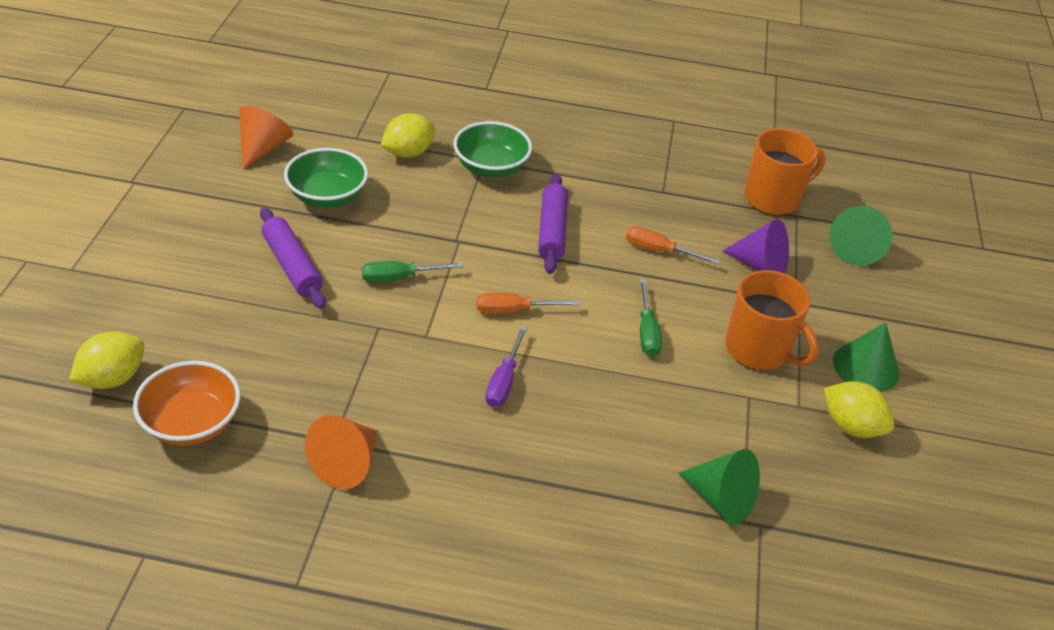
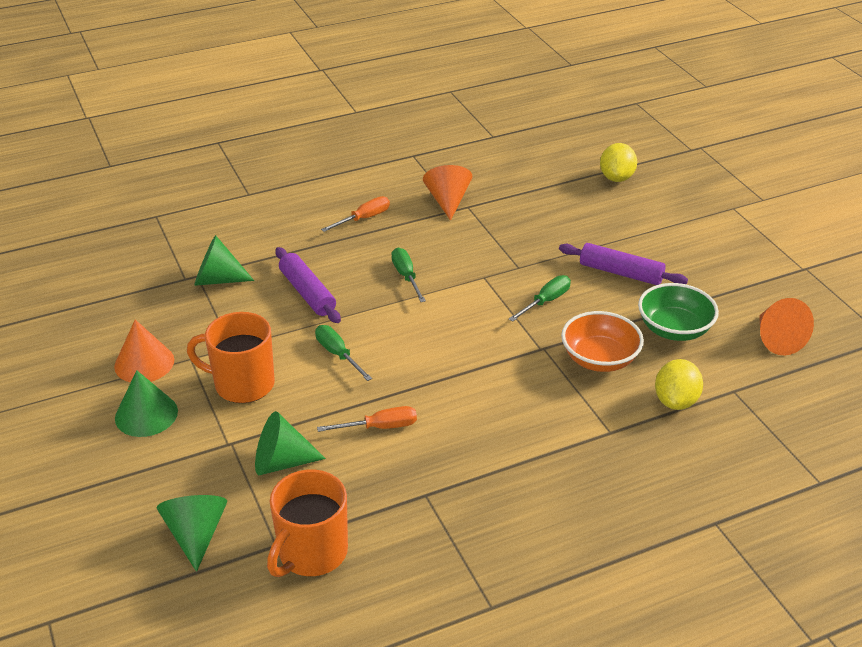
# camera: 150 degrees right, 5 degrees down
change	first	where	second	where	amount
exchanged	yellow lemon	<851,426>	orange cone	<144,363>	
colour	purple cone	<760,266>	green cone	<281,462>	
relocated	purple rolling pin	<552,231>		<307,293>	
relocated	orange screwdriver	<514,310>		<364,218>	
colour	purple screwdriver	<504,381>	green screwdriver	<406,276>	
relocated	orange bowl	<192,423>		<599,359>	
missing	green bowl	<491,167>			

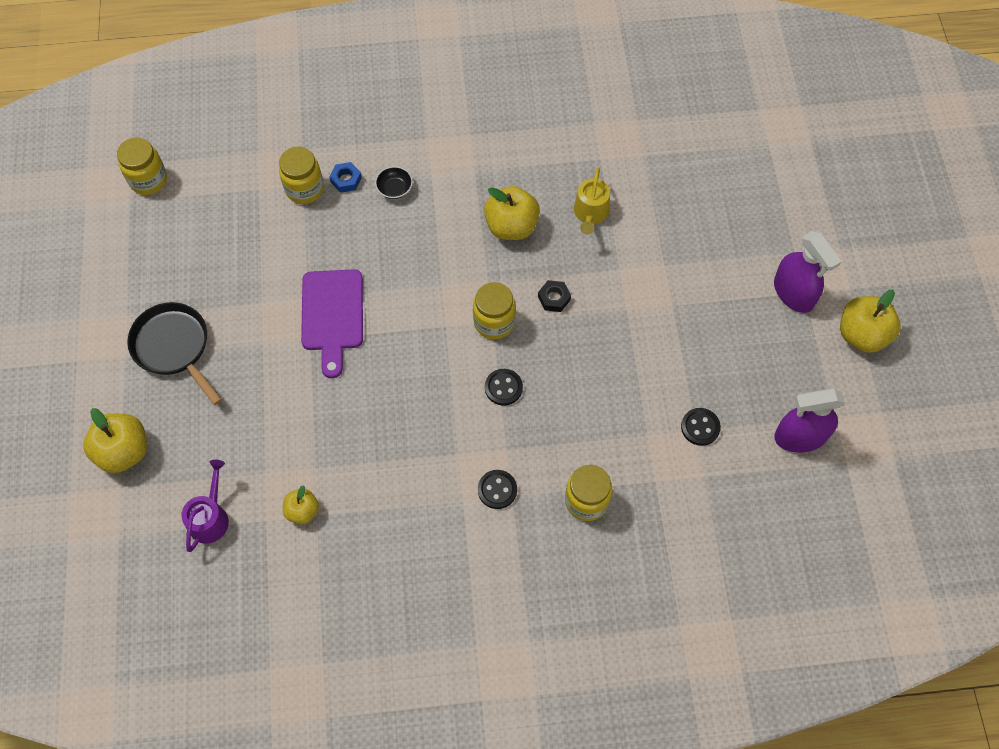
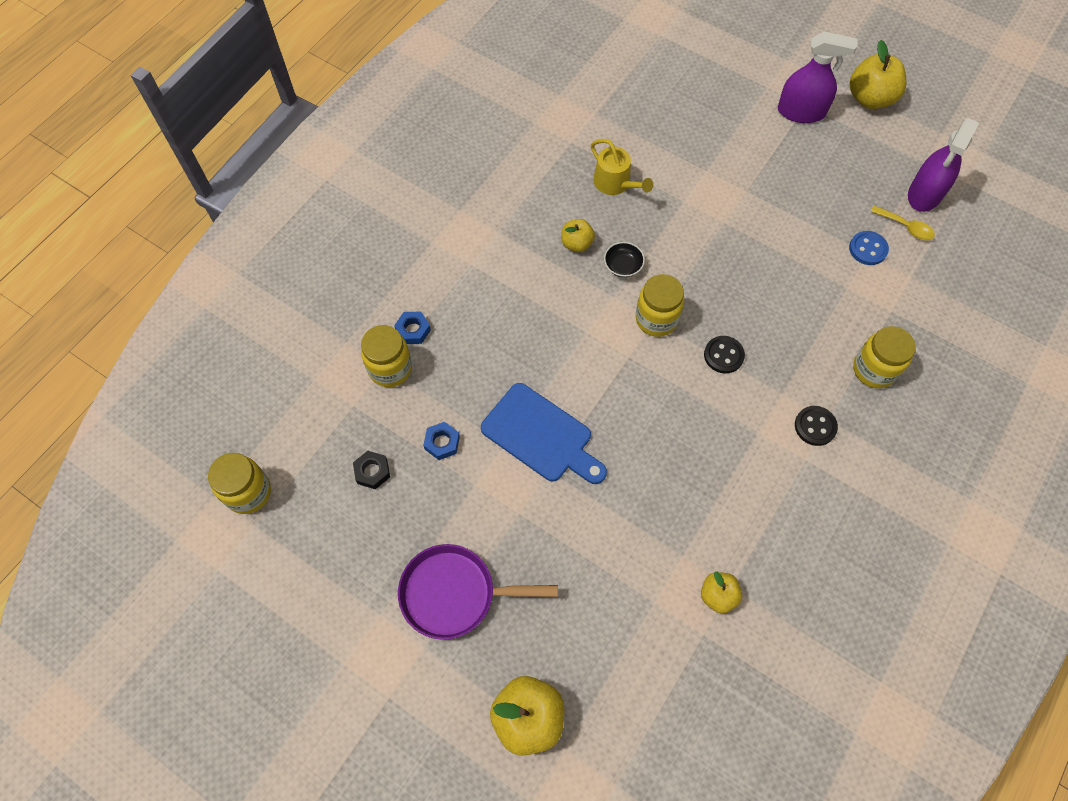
# camera: 50 degrees left, 0 degrees up
change	first	where	second	where	amount
relocated	black nut	<554,298>		<372,472>	
colour	black pan	<174,347>	purple pan	<454,593>	
appeared			blue nut	<442,443>	
colour	purple cutting board	<332,315>	blue cutting board	<541,435>	
size	yellow apple	<511,226>		<576,244>	x0.58
relocated	black bowl	<394,188>		<623,266>	
colour	black button	<700,427>	blue button	<868,249>	
appeared			yellow spoon	<905,227>	
missing	purple watering can	<210,517>			

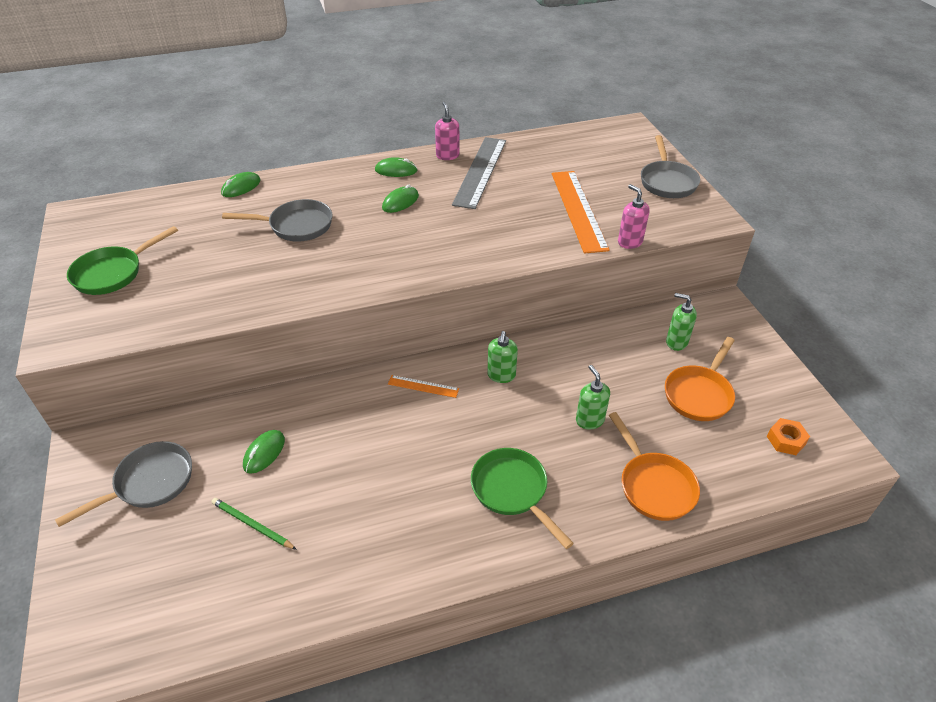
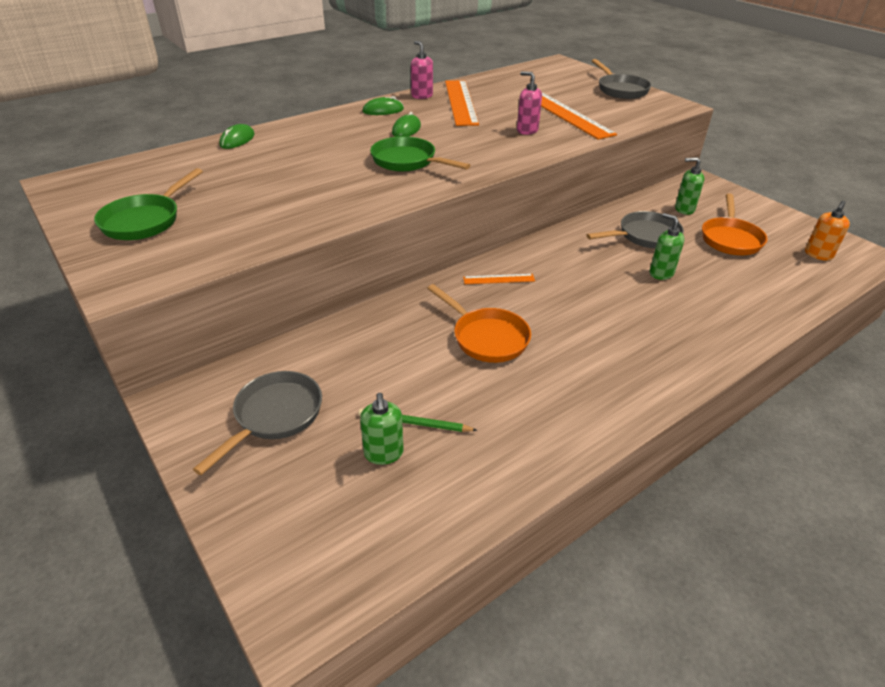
# camera: 20 degrees left, 5 degrees down
change	first	where	second	where	amount
relocated	green soap dispenser	<501,375>		<384,453>	
relocated	green pan	<512,491>		<408,161>	
relocated	orange pan	<653,485>		<486,337>	
colour	grey ruler	<480,171>	orange ruler	<460,102>	
relocated	pink soap dispenser	<629,242>		<527,130>	
relocated	grey pan	<296,226>		<644,236>	
exchanged	orange nut	<786,440>	orange soap dispenser	<818,255>	
missing	green mouse	<264,453>			

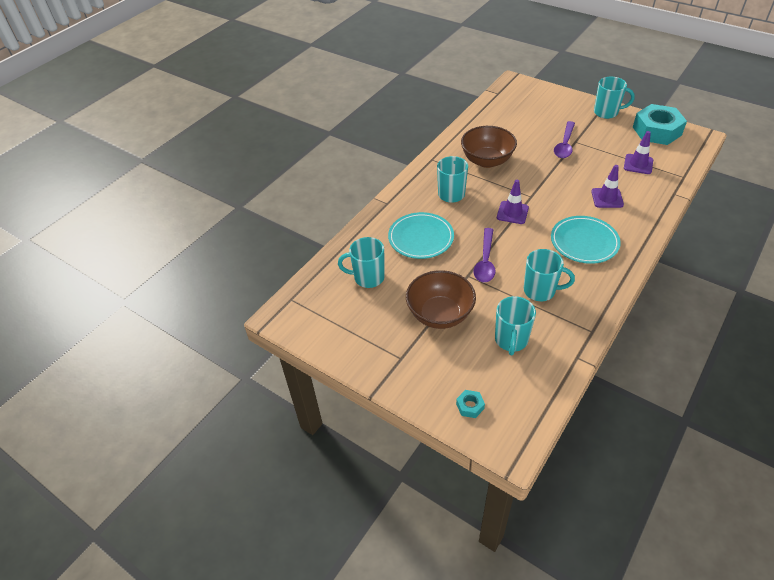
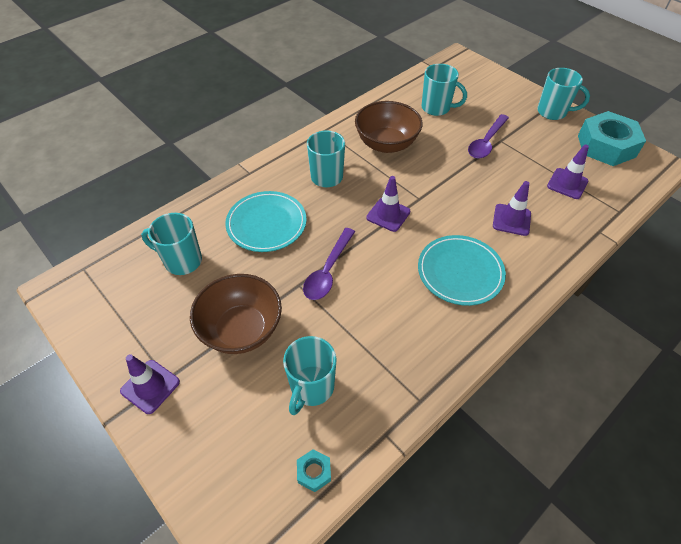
# camera: 10 degrees right, 5 degrees up
change	first	where	second	where	amount
appeared			purple traffic cone	<150,386>	
relocated	turquoise nut	<470,406>		<314,472>	
relocated	turquoise mug	<540,291>		<436,108>	

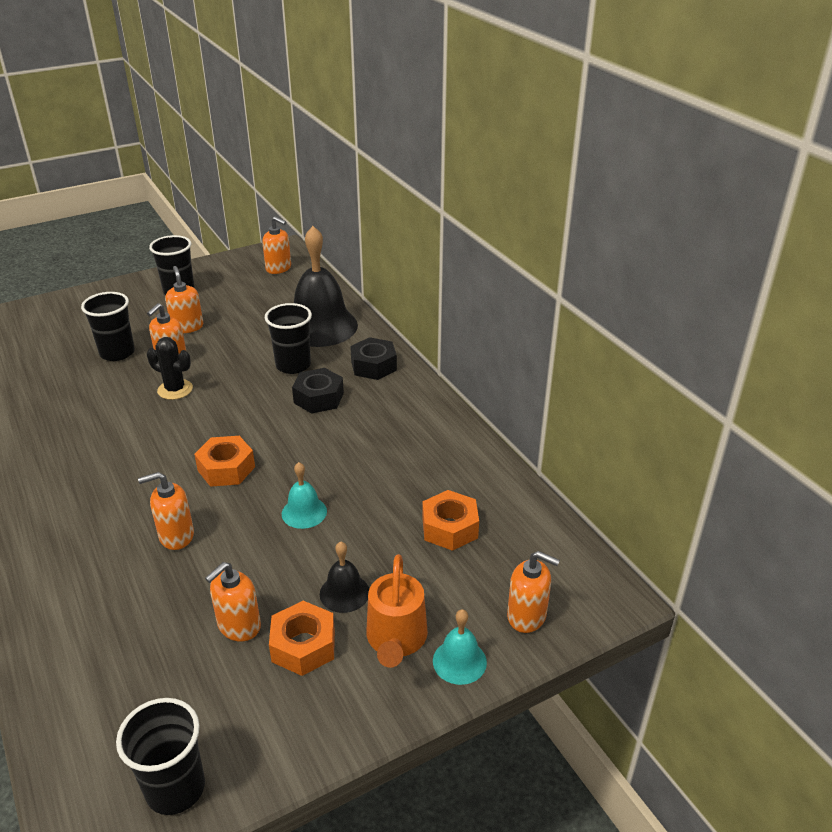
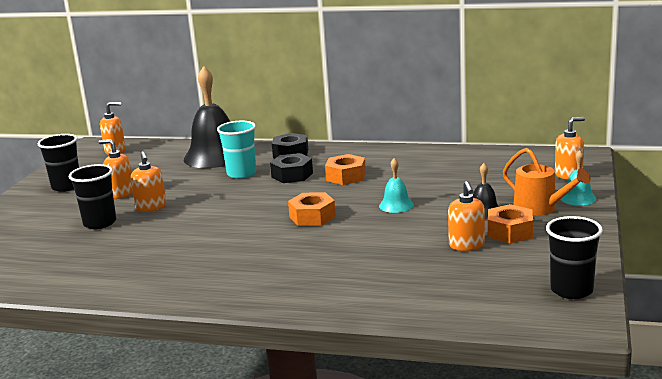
# camera: 45 degrees left, 15 degrees down
change	first	where	second	where	amount
colour	black cup	<293,365>	turquoise cup	<241,173>	
relocated	orange nut	<450,528>		<346,176>	
missing	orange soap dispenser	<176,536>			
missing	black cactus	<175,389>			

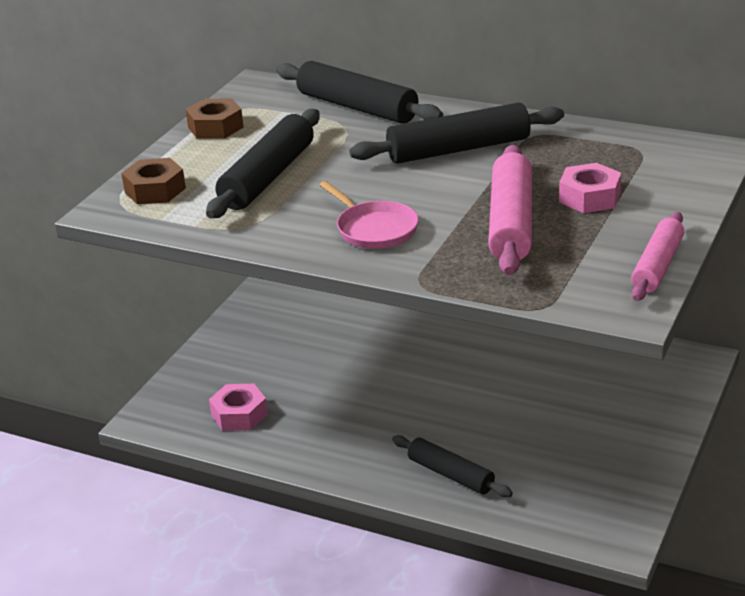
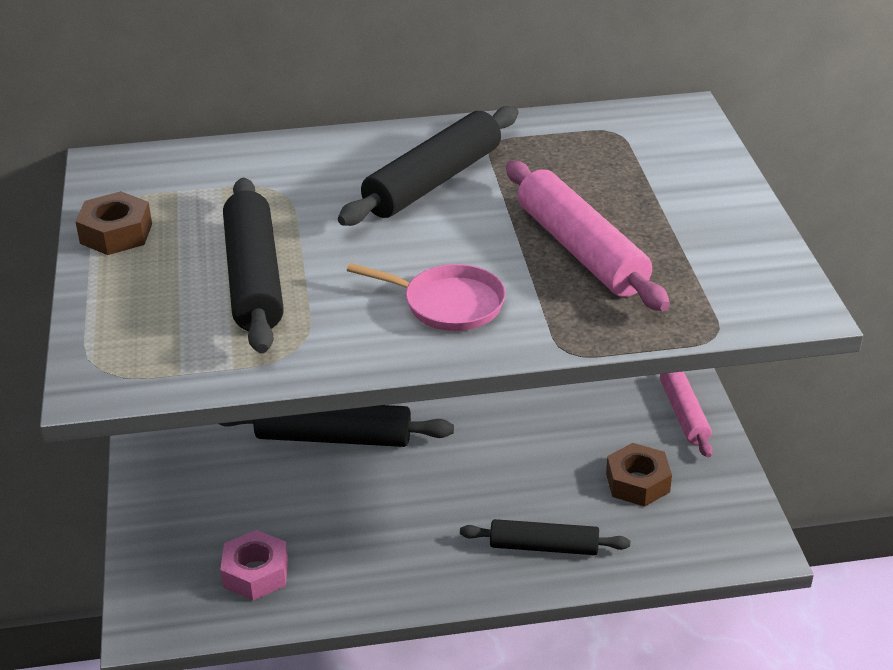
# camera: 35 degrees left, 5 degrees up
change	first	where	second	where	amount
relocated	black rolling pin	<357,107>		<333,437>	
relocated	brown nut	<155,190>		<637,482>	
relocated	pink rolling pin	<657,266>		<684,413>	
missing	pink nut	<589,197>			

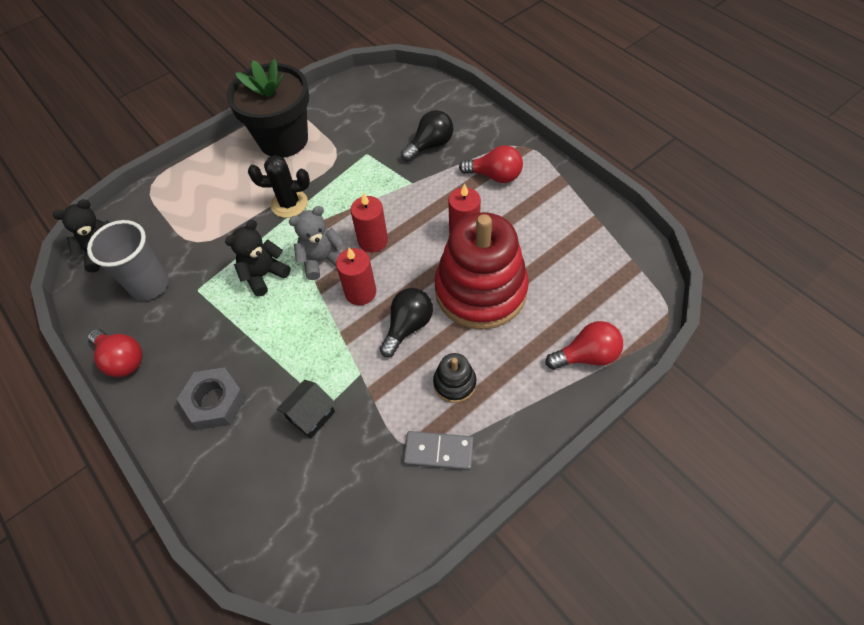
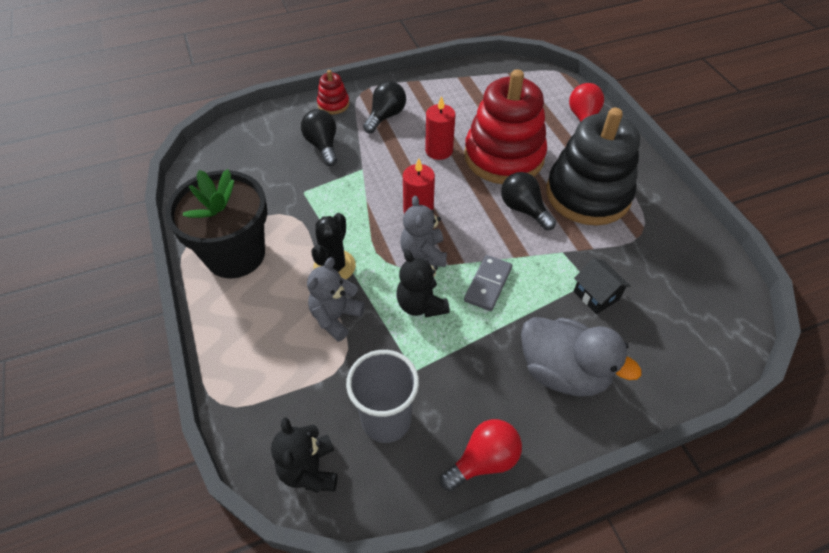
# camera: 75 degrees left, 5 degrees down
change	first	where	second	where	amount
appeared			grey teddy bear	<336,317>	
appeared			red stacking toy	<333,104>	
colour	red light bulb	<495,176>	black light bulb	<385,116>	
relocated	grey domino	<438,451>		<488,284>	
exchanged	grey nut	<215,402>	grey duck	<563,371>	
size	black stacking toy	<454,383>		<588,194>	x2.33
missing	red candle	<360,292>			

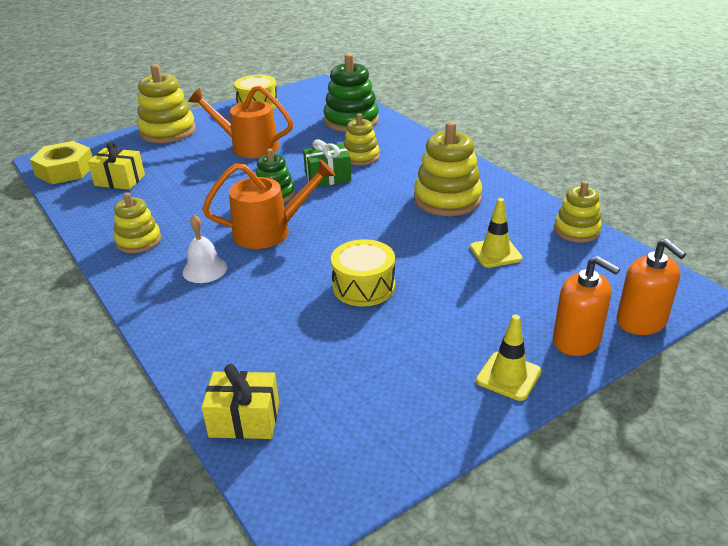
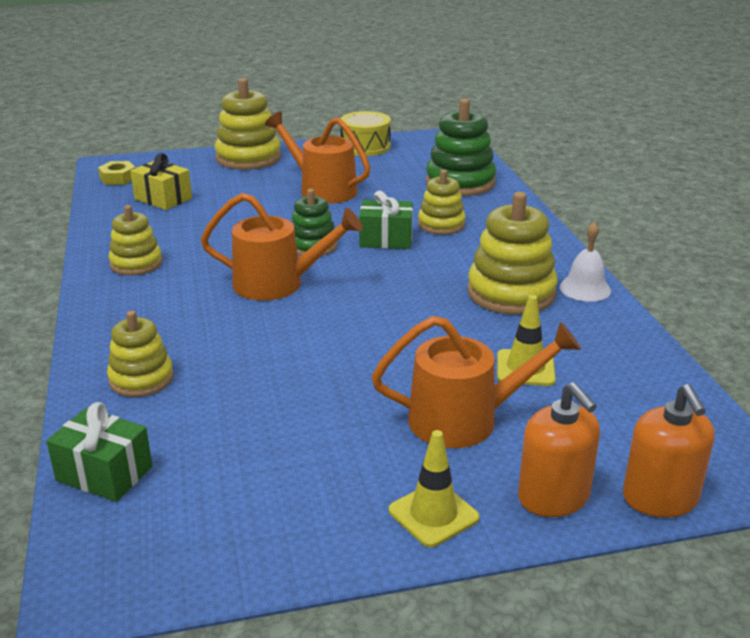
# camera: 20 degrees right, 5 degrees down
change	first	where	second	where	amount
colour	yellow gift	<244,420>	green gift	<104,473>	
size	yellow nut	<65,170>		<118,178>	x0.58
relocated	yellow stacking toy	<576,230>		<141,379>	
appeared			orange watering can	<466,419>	
relocated	white bell	<205,269>		<585,288>	
missing	yellow drum	<364,286>			

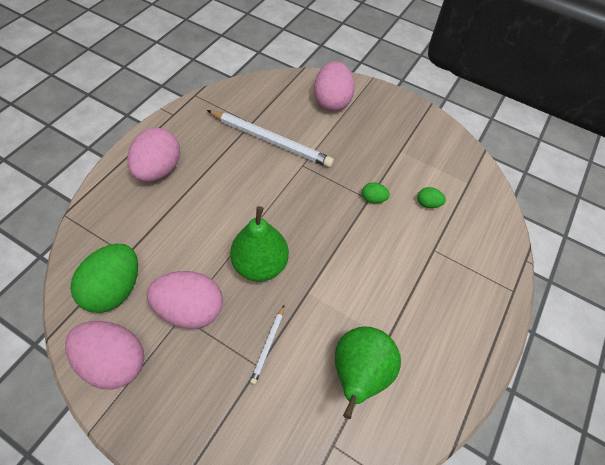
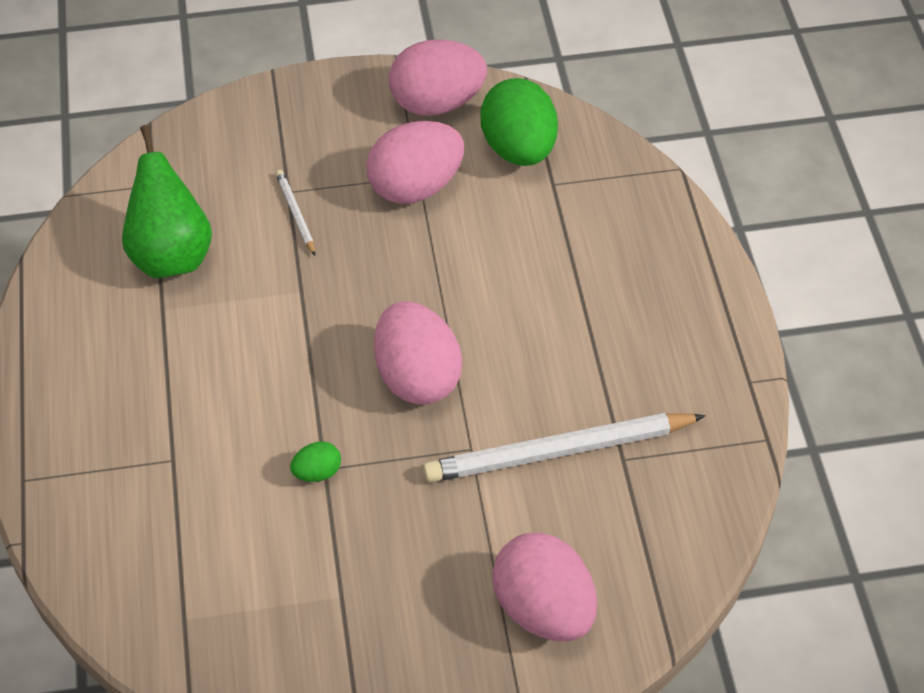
# camera: 145 degrees right, 5 degrees down
change	first	where	second	where	amount
relocated	pink egg	<158,170>		<417,377>	
missing	green pear	<260,264>			
missing	green egg	<428,203>			

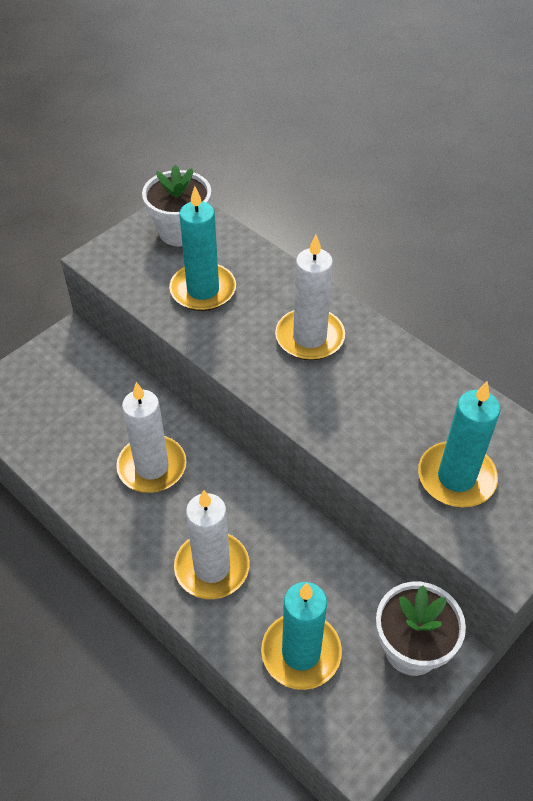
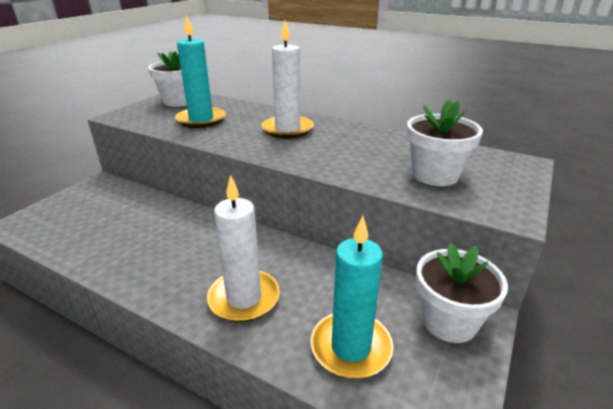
# camera: 15 degrees left, 20 degrees down
change	first	where	second	where	amount
exchanged	turquoise candle	<456,477>	white flower pot	<435,175>	
missing	white candle	<152,467>			

